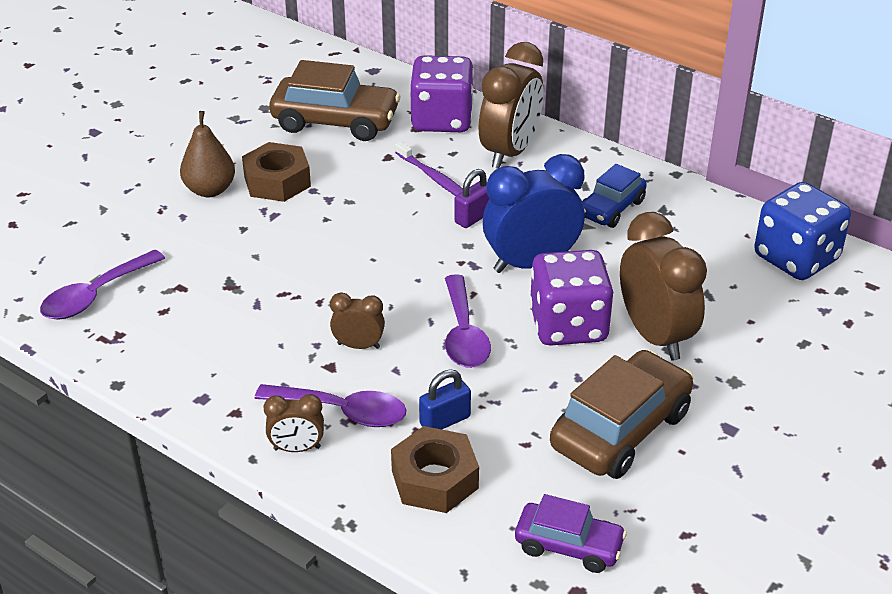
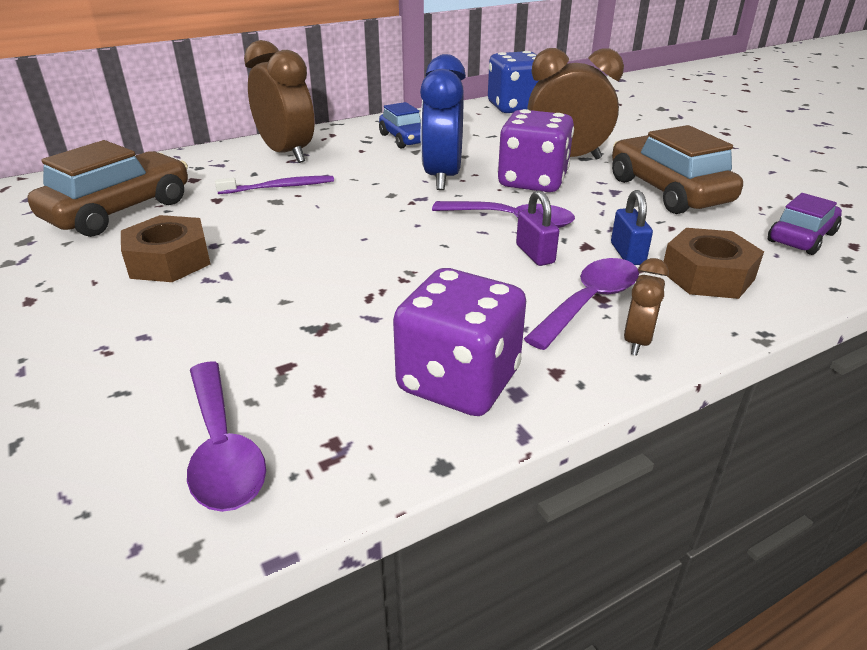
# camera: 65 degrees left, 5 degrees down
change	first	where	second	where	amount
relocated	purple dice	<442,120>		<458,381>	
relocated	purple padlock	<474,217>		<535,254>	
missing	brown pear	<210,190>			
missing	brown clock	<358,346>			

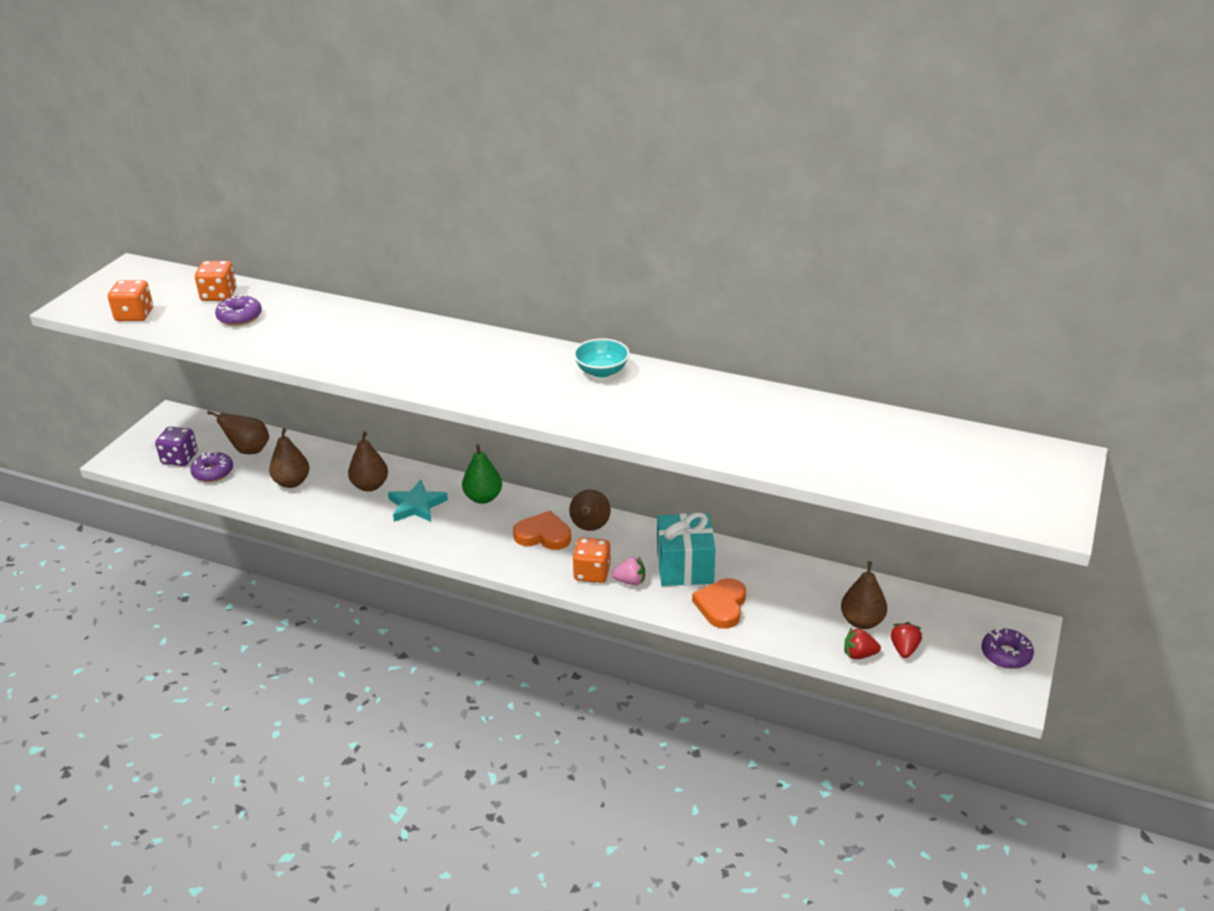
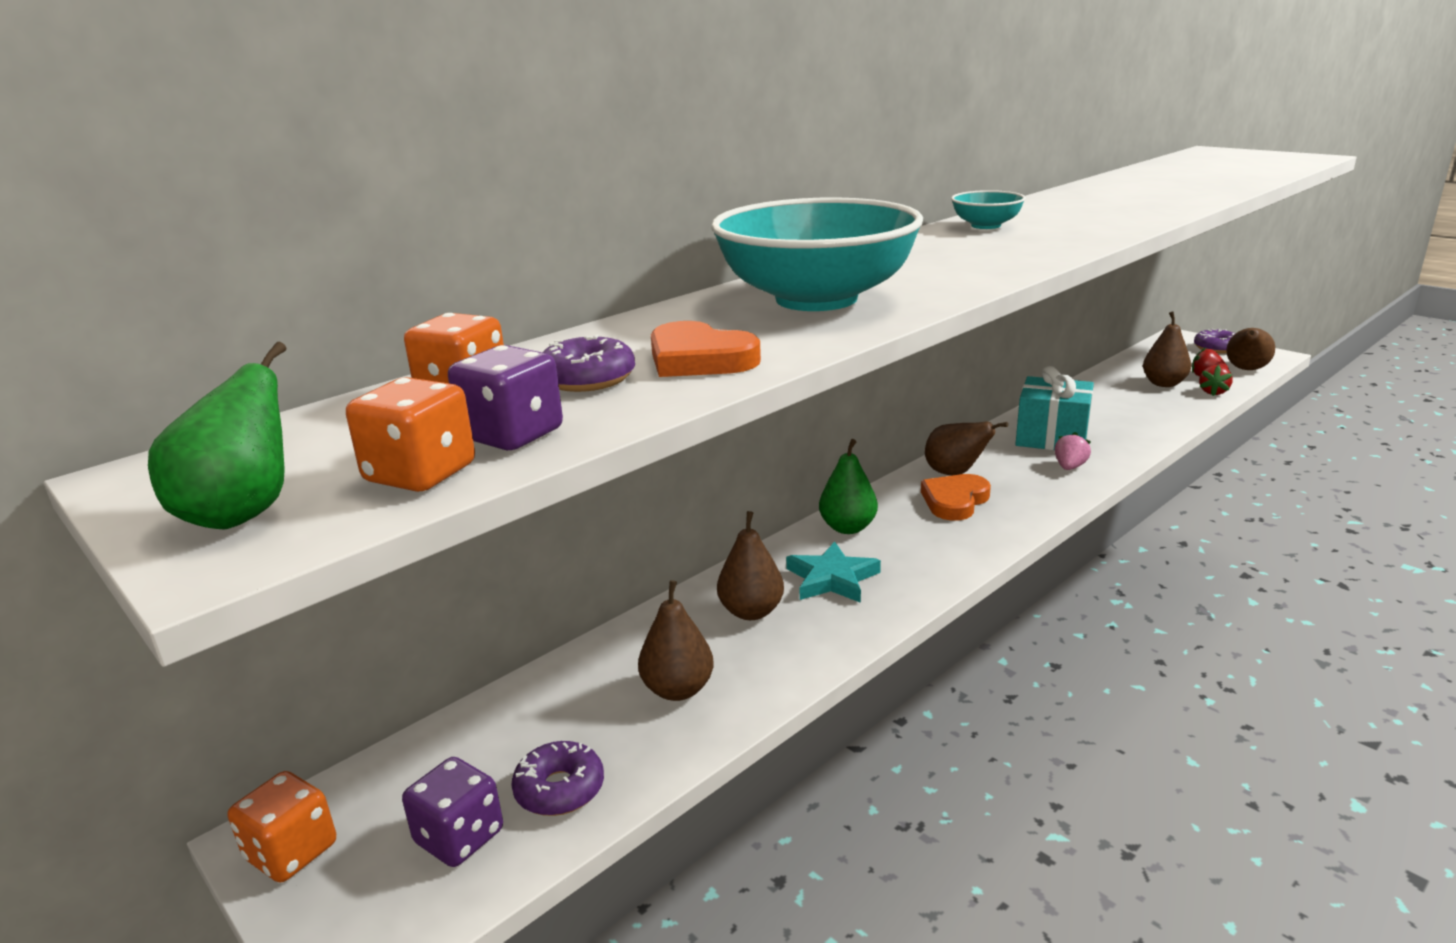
# camera: 65 degrees left, 10 degrees down
change	first	where	second	where	amount
appeared			green pear	<243,514>	
relocated	orange dice	<592,573>		<291,852>	
appeared			purple dice	<512,435>	
relocated	orange heart	<721,606>		<699,359>	
appeared			turquoise bowl	<816,299>	
relocated	brown pear	<249,450>		<1246,370>	

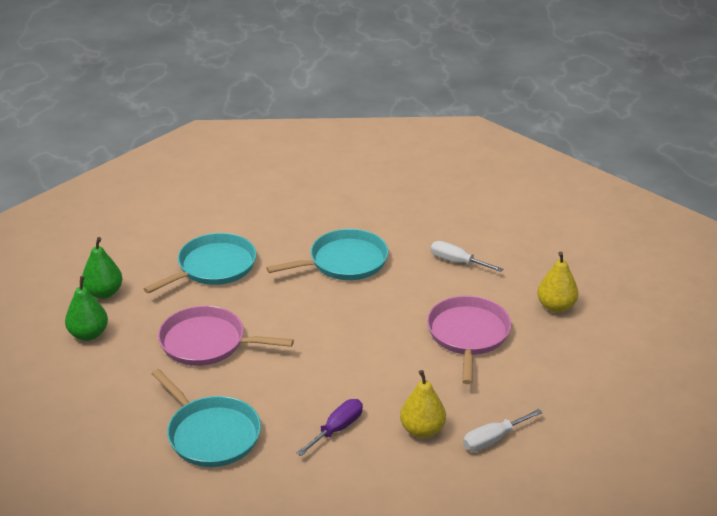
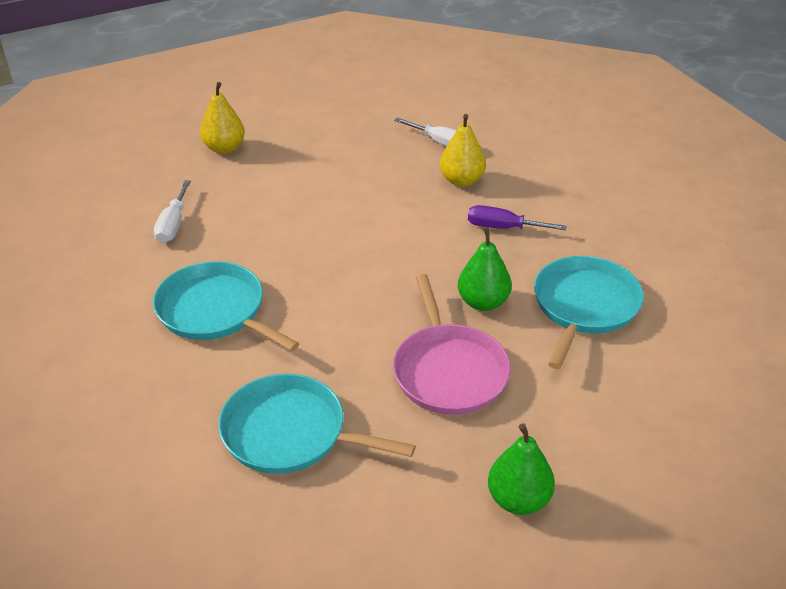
# camera: 115 degrees left, 5 degrees up
change	first	where	second	where	amount
relocated	green pear	<104,293>		<483,302>	
missing	pink pan	<468,335>			

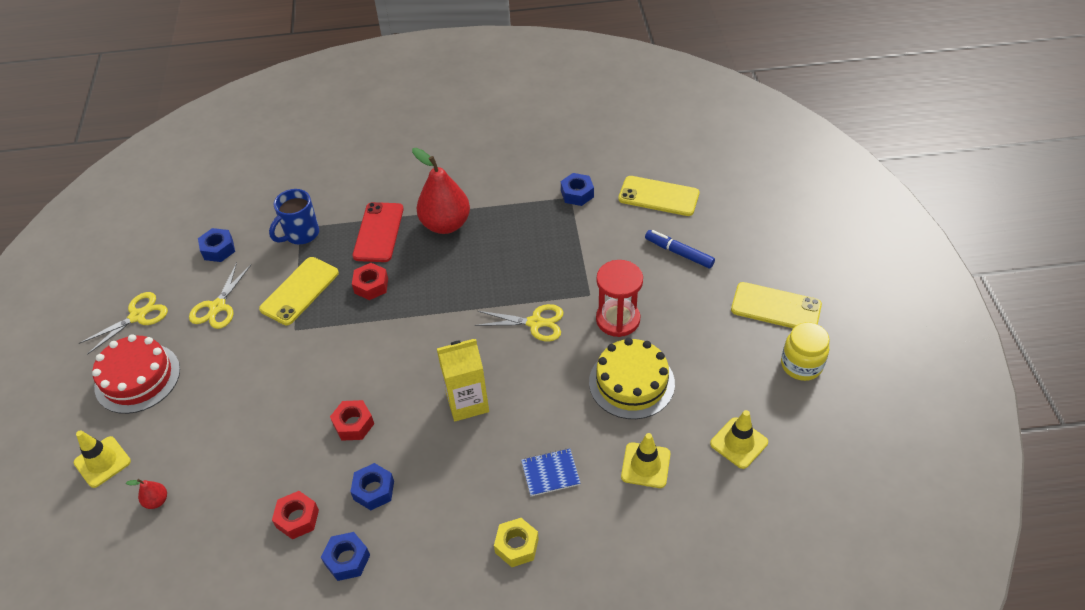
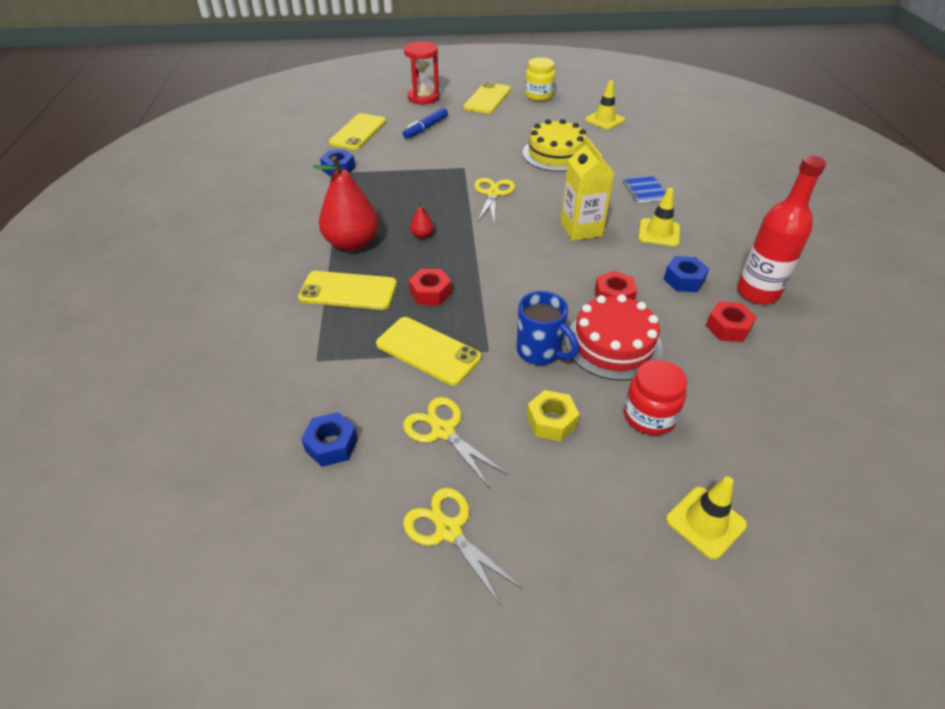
# camera: 90 degrees left, 5 degrees down
change	first	where	second	where	amount
colour	red phone	<378,232>	yellow phone	<348,291>	
spun	yellow scissors	<217,307>		<443,430>	150 degrees counterclockwise
relocated	red hourglass	<618,319>		<423,97>	
relocated	red pear	<157,501>		<422,235>	
relocated	blue mug	<301,234>		<540,352>	
relocated	yellow nut	<516,546>		<551,421>	
relocated	red cake	<137,378>		<613,344>	
appeared			red jar	<649,416>	
relocated	yellow traffic cone	<645,465>		<659,233>	
exchanged	blue nut	<347,560>	red bottle	<757,292>	

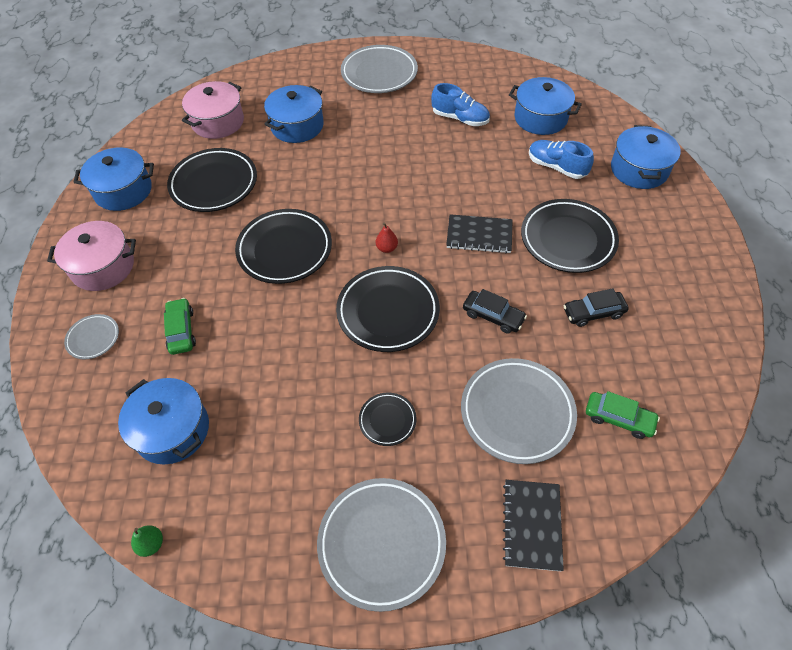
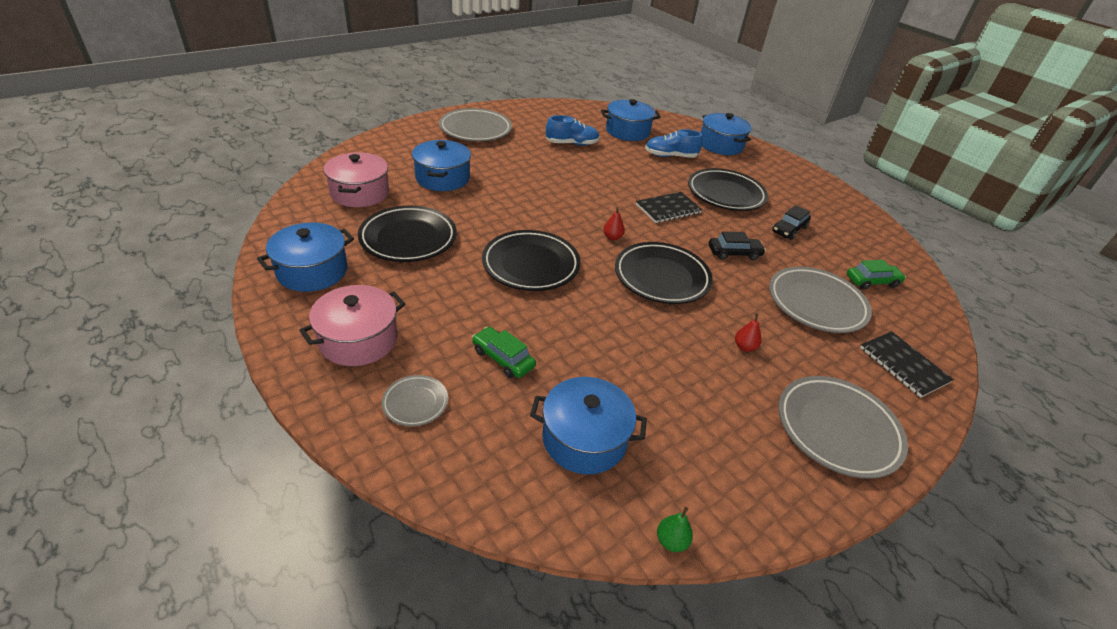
# camera: 40 degrees left, 15 degrees down
change	first	where	second	where	amount
exchanged	black plate	<387,420>	red pear	<744,347>	

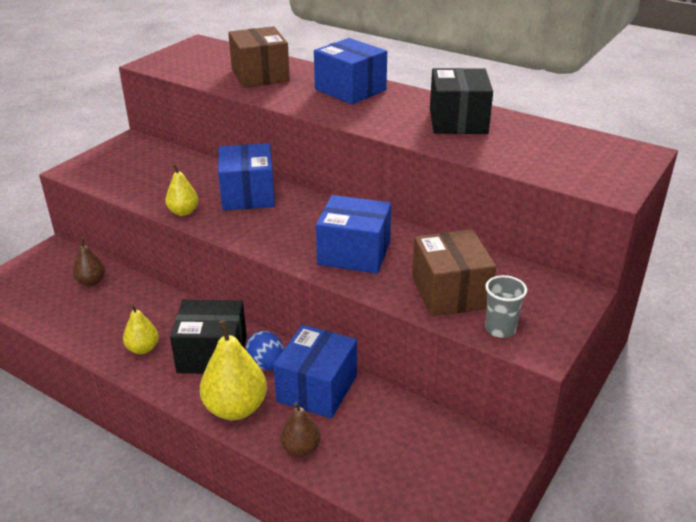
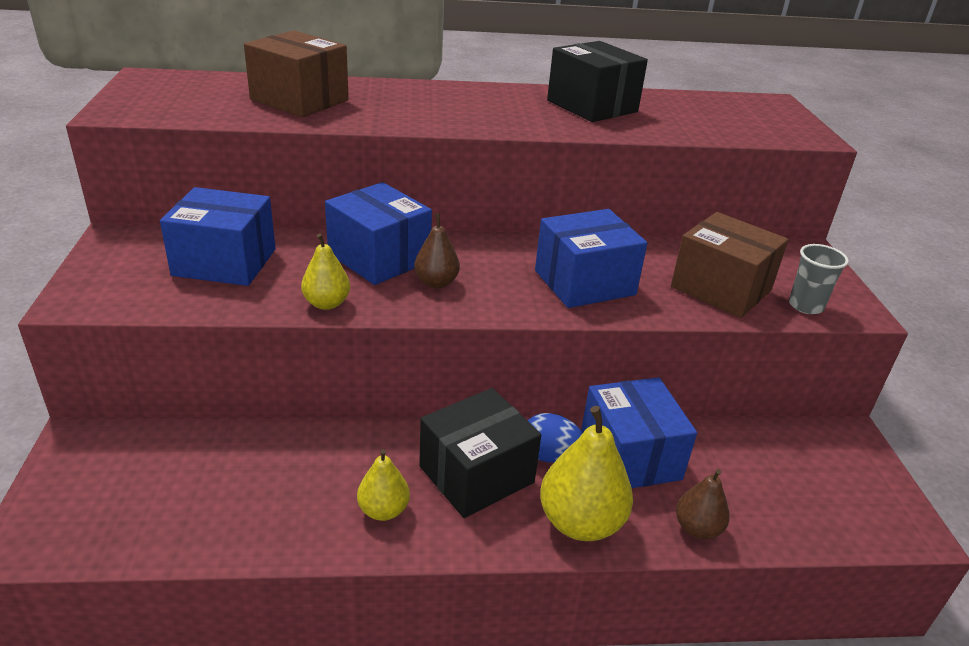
# camera: 40 degrees left, 0 degrees up
change	first	where	second	where	amount
relocated	blue box	<350,90>		<224,262>	
relocated	brown pear	<91,282>		<436,283>	

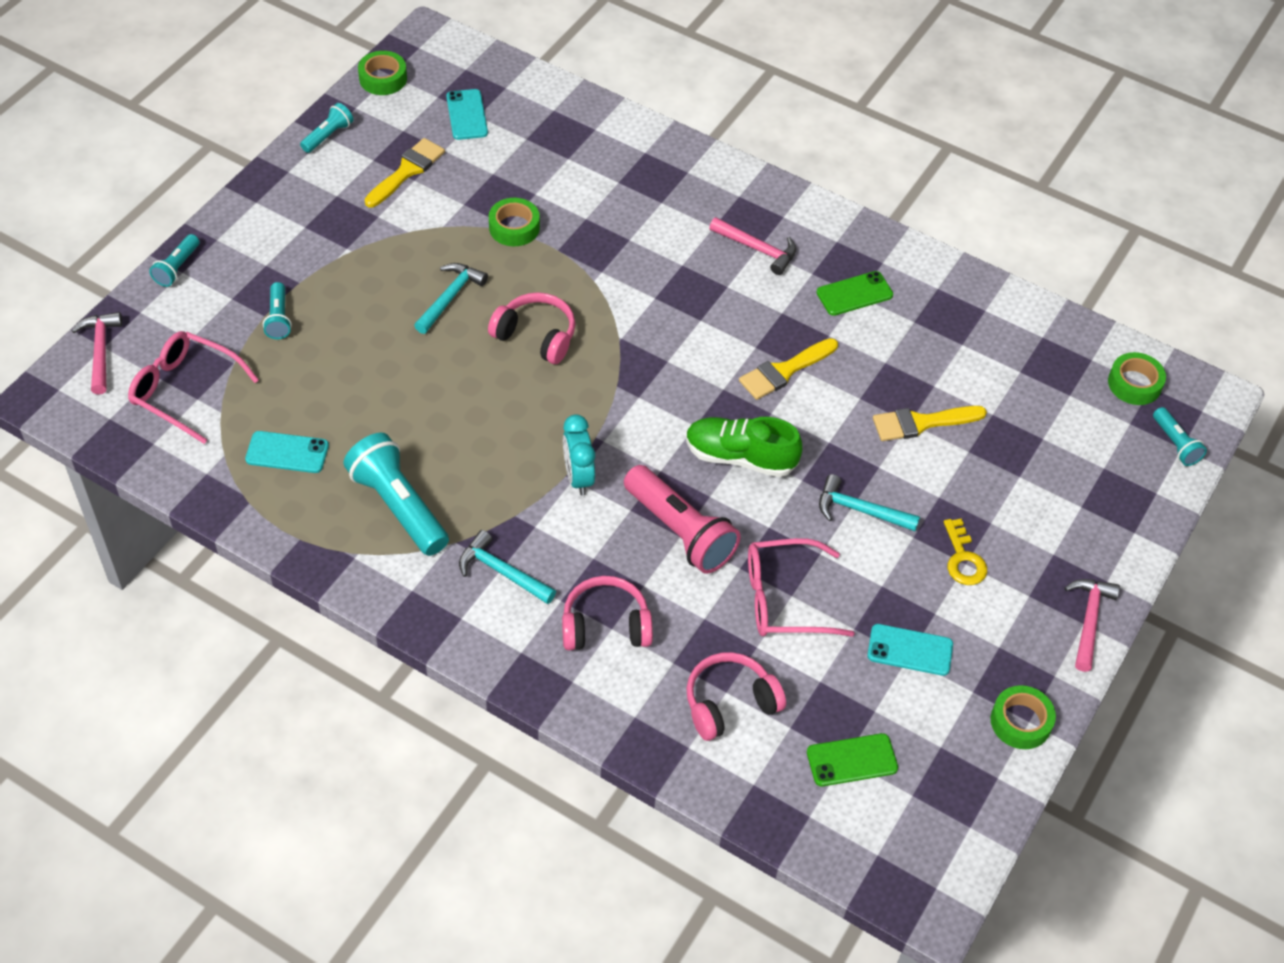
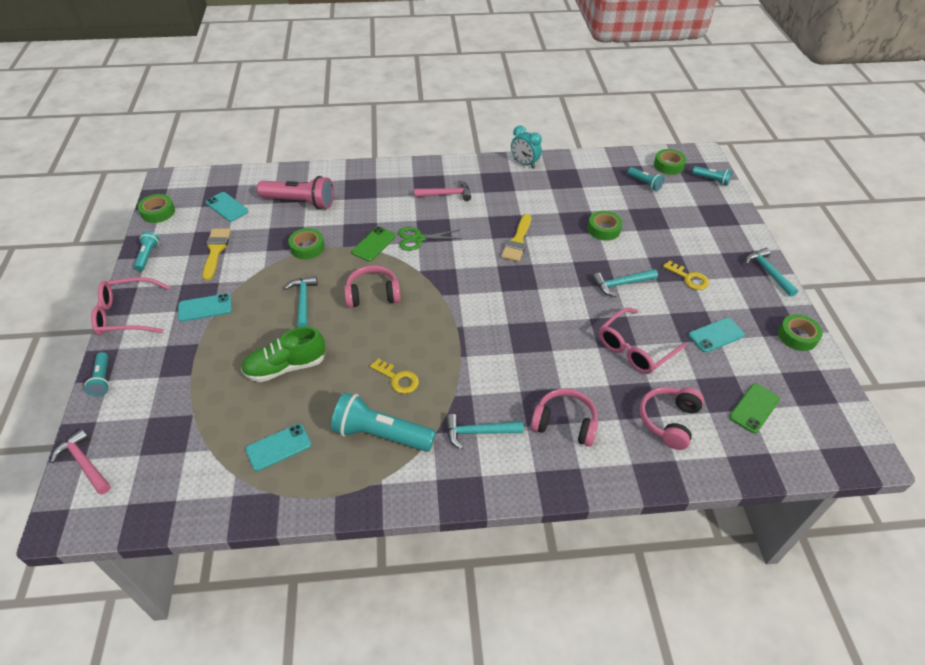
# camera: 35 degrees left, 5 degrees down
change	first	where	second	where	amount
relocated	pink glasses	<185,390>		<127,314>	
appeared			turquoise phone	<205,308>	
relocated	green shoe	<740,457>		<286,367>	
relocated	pink flashlight	<680,531>		<300,202>	
relocated	green phone	<854,294>		<374,244>	
appeared			yellow key	<398,379>	
appeared			green scissors	<418,239>	
relocated	turquoise clock	<578,477>		<524,164>	
spun	pink headphones	<605,626>		<564,423>	60 degrees clockwise
exchanged	yellow brush	<921,423>	green tape	<603,229>	
relocated	turquoise flashlight	<279,318>		<644,183>	
colour	pink hammer	<1089,620>	turquoise hammer	<768,272>	

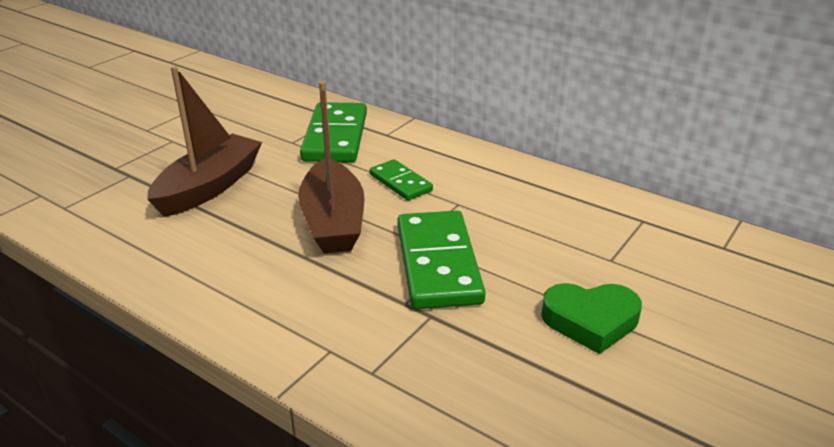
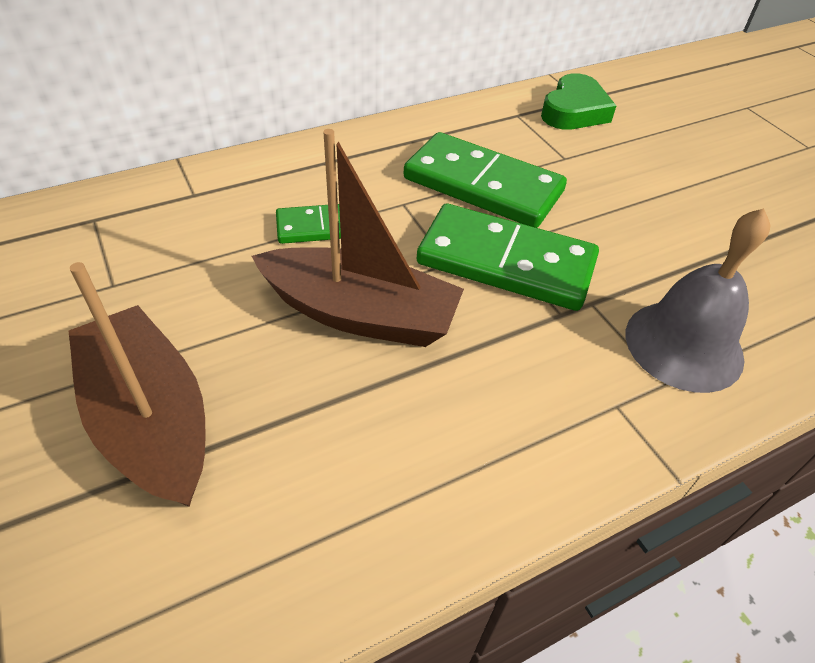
# camera: 65 degrees left, 15 degrees up
change	first	where	second	where	amount
relocated	green domino	<335,137>		<482,186>	
relocated	green heart	<590,321>		<574,111>	
appeared			grey bell	<684,345>	

